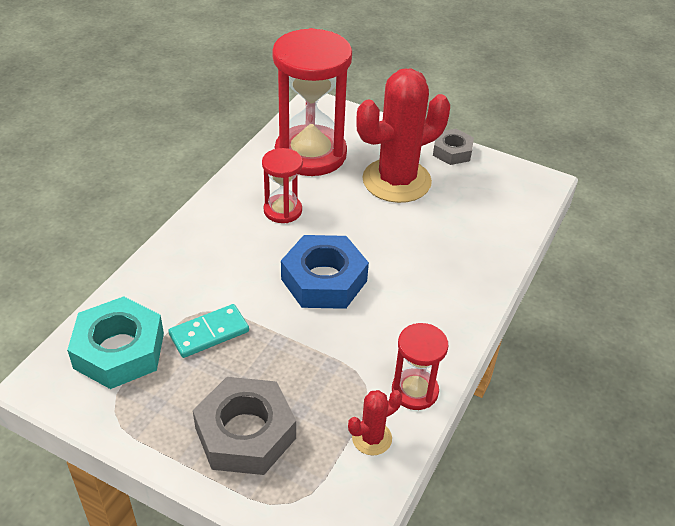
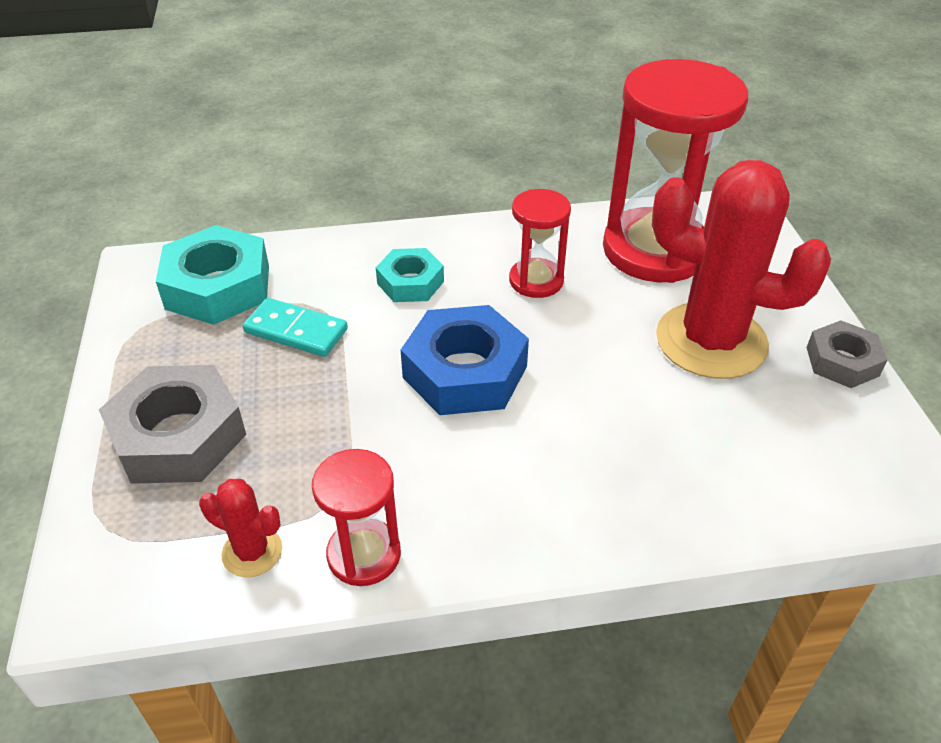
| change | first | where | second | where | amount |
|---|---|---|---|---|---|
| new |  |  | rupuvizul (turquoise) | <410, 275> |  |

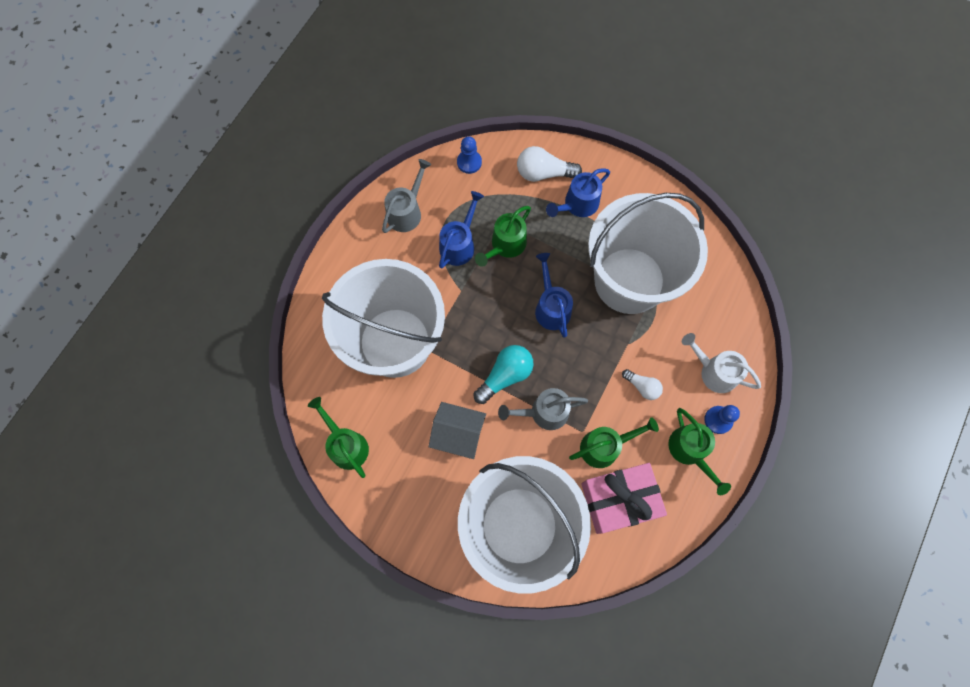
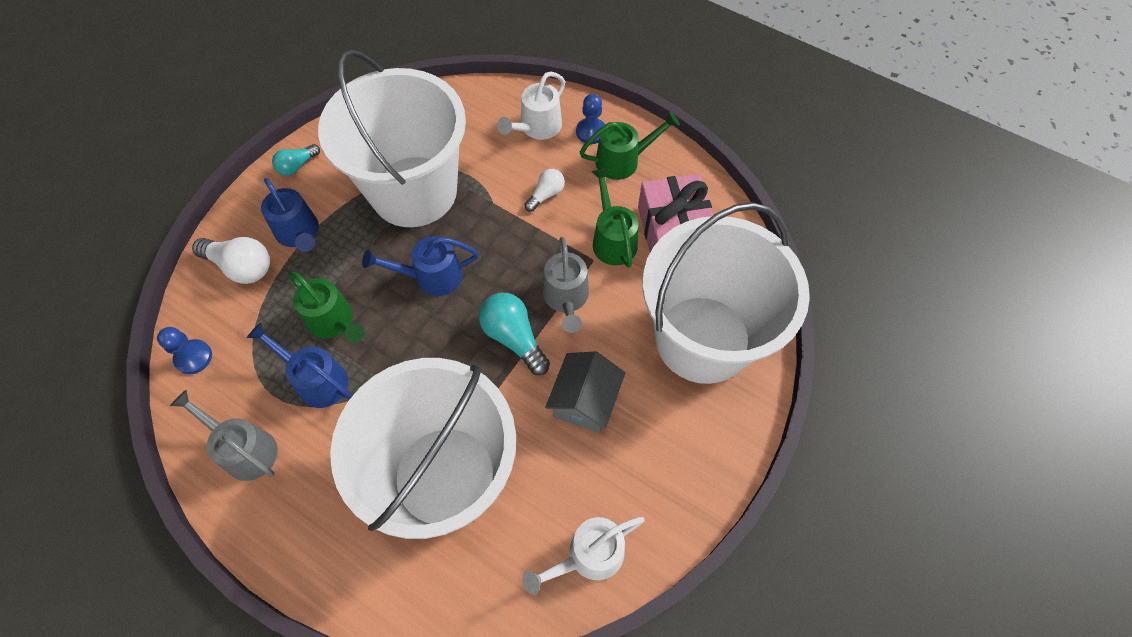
| change | first | where | second | where | amount |
|---|---|---|---|---|---|
| new |  |  | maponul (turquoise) | <296, 160> |  |
| repainted | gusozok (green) | <338, 437> | gusozok (white) | <584, 556> |  |
| rotated | maponul (white) | <549, 164> |  | <231, 260> | 75 degrees counterclockwise |

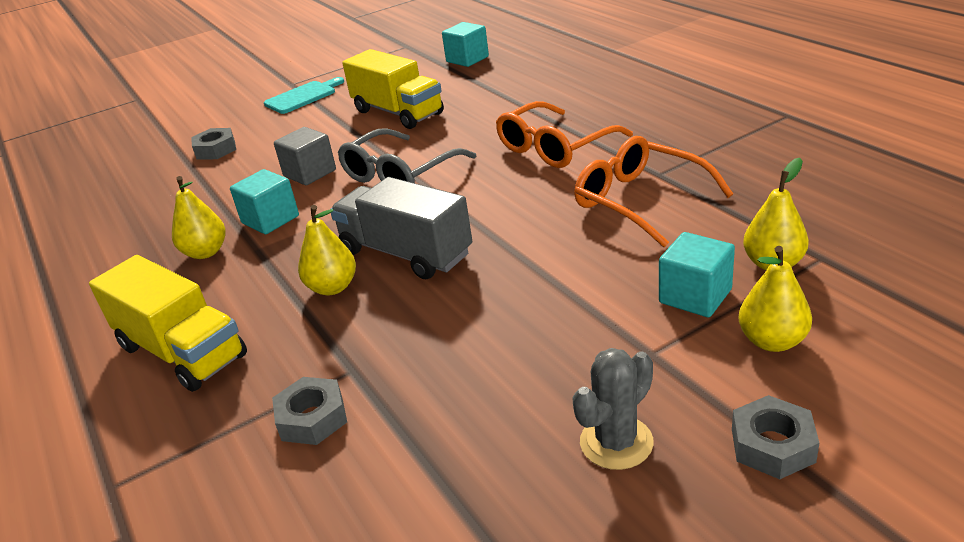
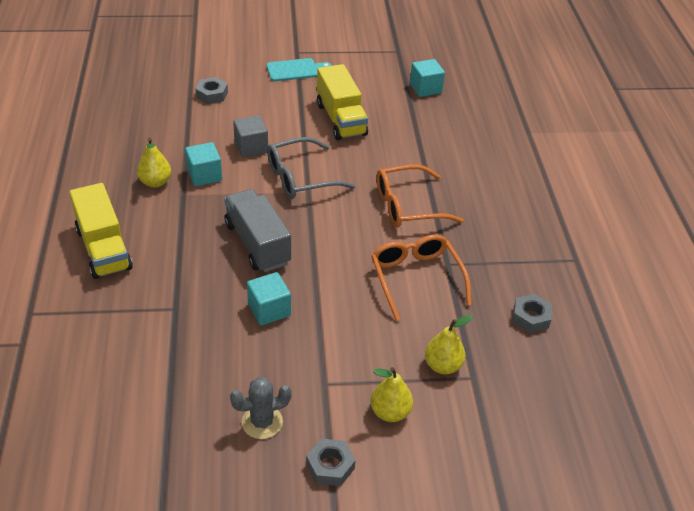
| change | first | where | second | where | amount |
|---|---|---|---|---|---|
| gone | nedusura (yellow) | <327, 250> |  |  |  |
| shifted | rupuvizul (grey) | <309, 411> |  | <532, 313> |  |
| shifted | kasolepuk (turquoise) | <697, 274> |  | <269, 299> |  |

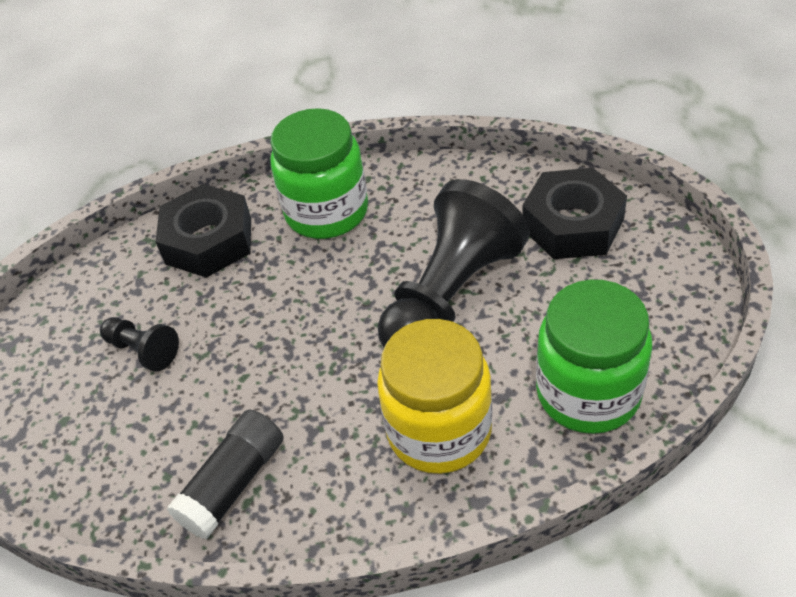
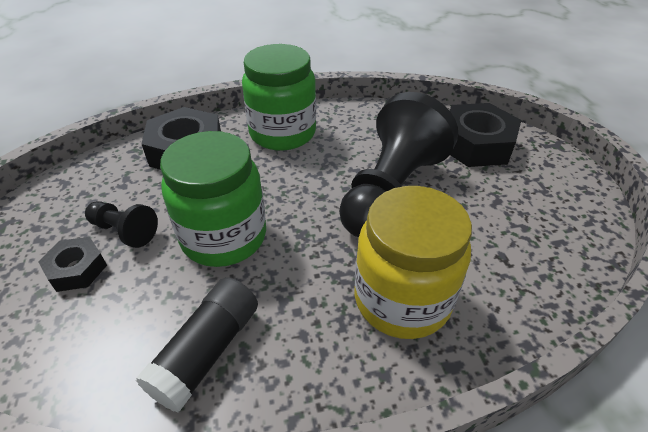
| change | first | where | second | where | amount |
|---|---|---|---|---|---|
| new |  |  | rupuvizul (black) | <72, 264> |  |
| shifted | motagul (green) | <594, 357> |  | <213, 199> |  |

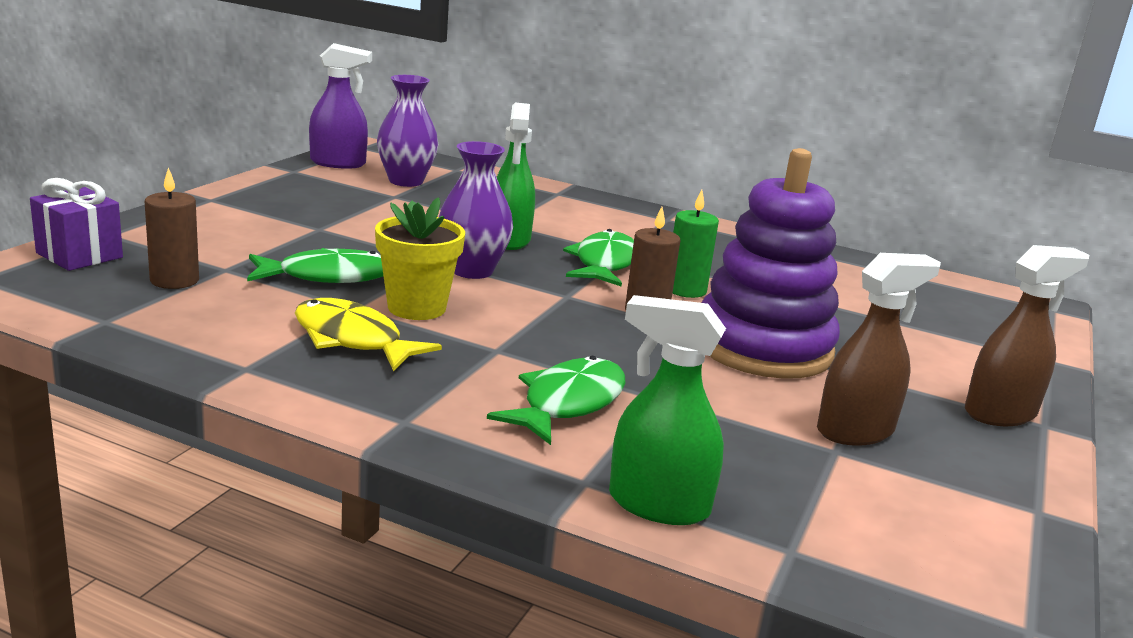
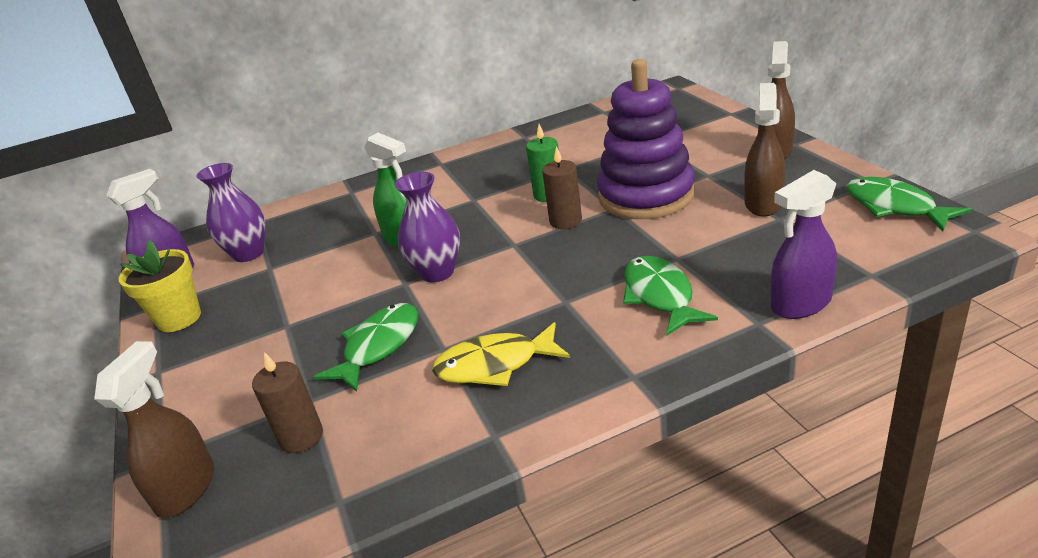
| change | first | where | second | where | amount |
|---|---|---|---|---|---|
| shifted | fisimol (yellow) | <420, 258> |  | <160, 286> |  |
| shifted | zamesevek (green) | <598, 258> |  | <909, 204> |  |
| swapped | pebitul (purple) | <76, 224> | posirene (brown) | <154, 429> |  |
| repainted | posirene (green) | <667, 410> | posirene (purple) | <804, 244> |  |

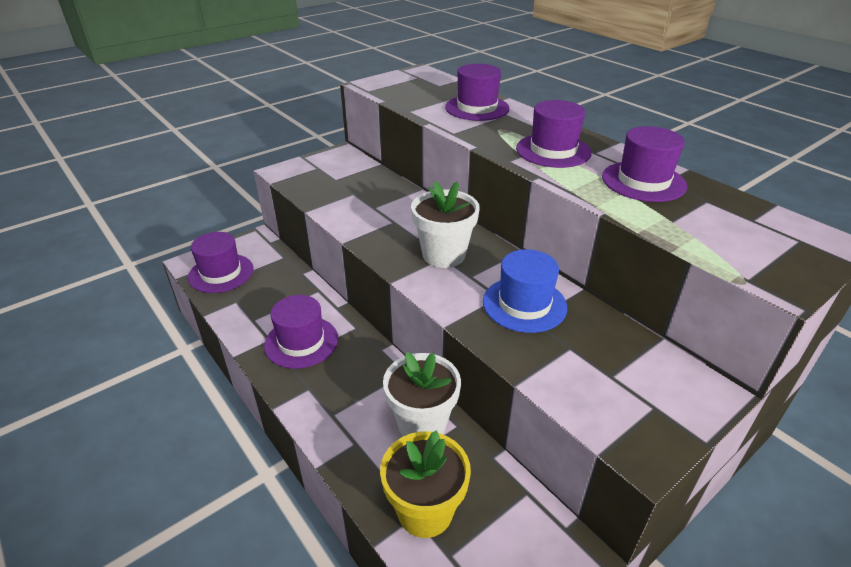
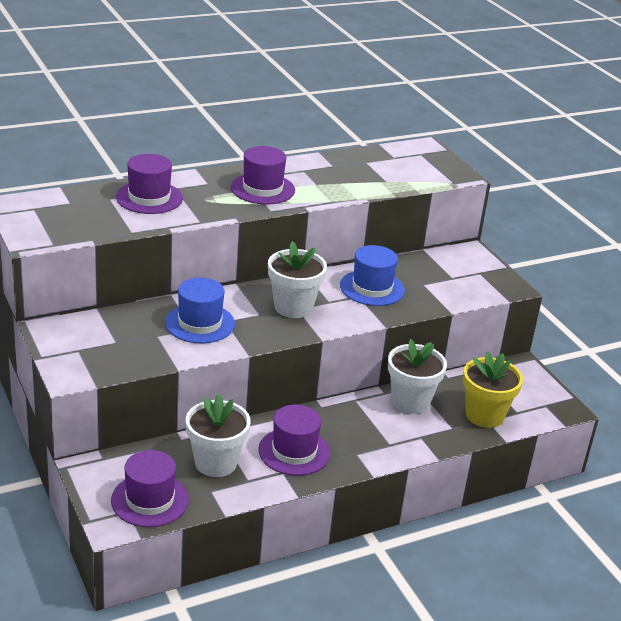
| change | first | where | second | where | amount |
|---|---|---|---|---|---|
| gone | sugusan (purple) | <644, 164> |  |  |  |
| new |  |  | sugusan (blue) | <200, 310> |  |
| new |  |  | fisimol (white) | <218, 435> |  |

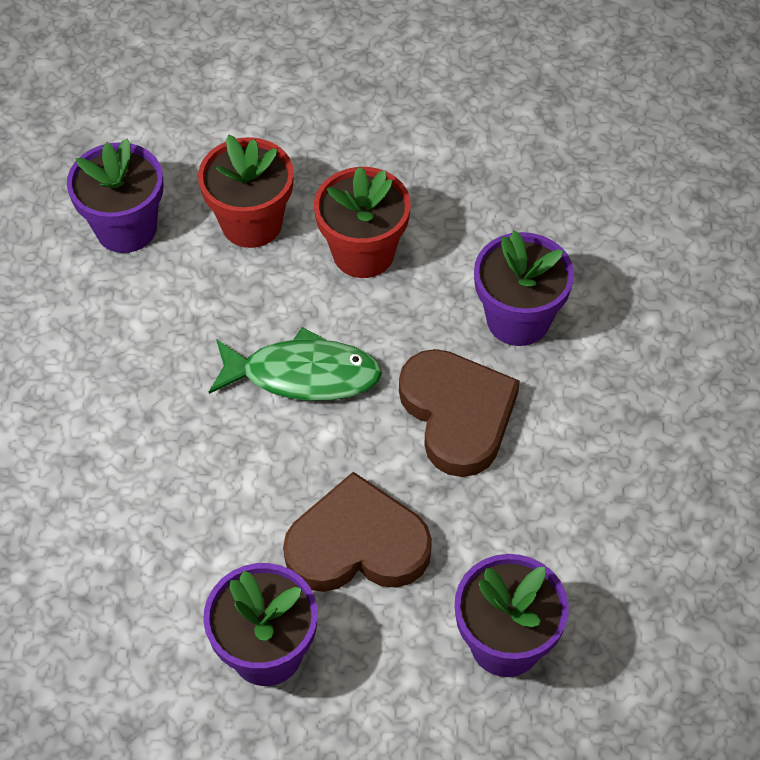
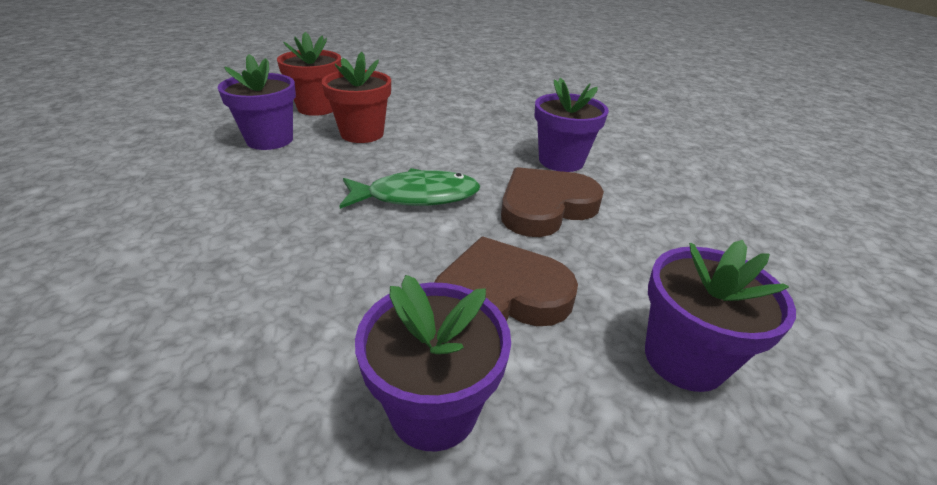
| change | first | where | second | where | amount |
|---|---|---|---|---|---|
| shifted | fisimol (red) | <362, 222> |  | <309, 74> |  |
| rotated | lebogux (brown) | <459, 413> |  | <552, 202> | 90 degrees counterclockwise |

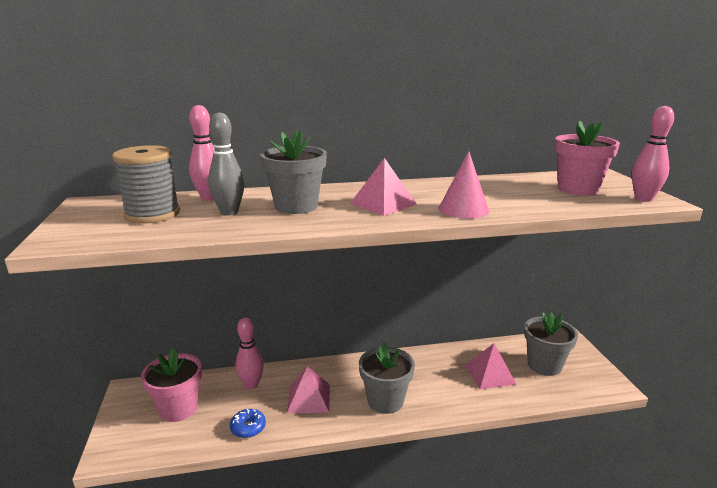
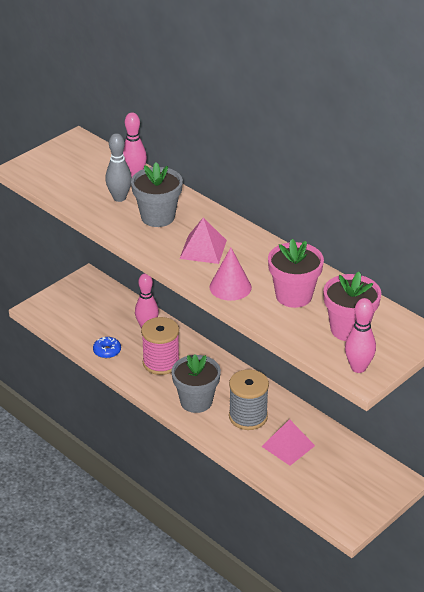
| change | first | where | second | where | amount |
|---|---|---|---|---|---|
| gone | fisimol (grey) | <551, 344> |  |  |  |
| shifted | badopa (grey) | <146, 184> |  | <249, 399> |  |
| shifted | fisimol (pink) | <171, 385> |  | <296, 273> |  |
| swapped | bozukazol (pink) | <308, 390> | badopa (pink) | <160, 346> |  |

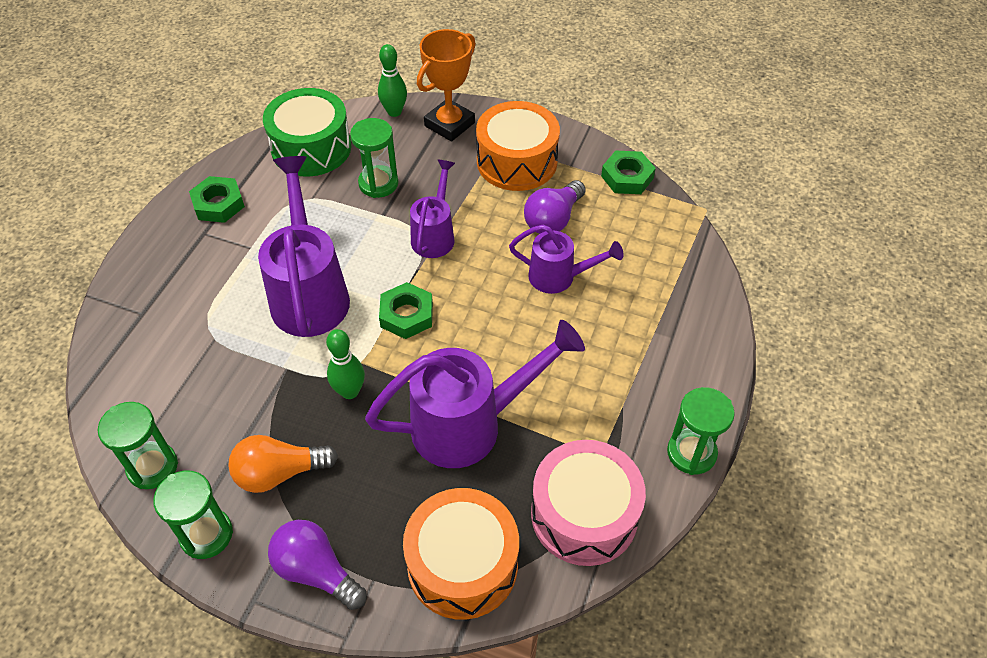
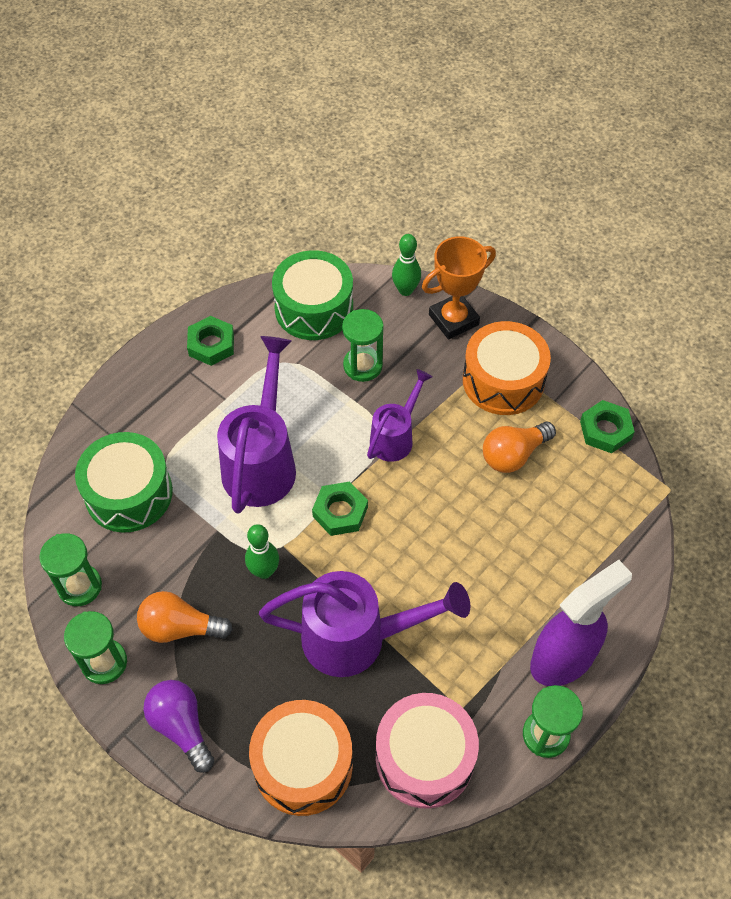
| change | first | where | second | where | amount |
|---|---|---|---|---|---|
| gone | gusozok (purple) | <566, 259> |  |  |  |
| new |  |  | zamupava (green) | <124, 482> |  |
| new |  |  | posirene (purple) | <581, 623> |  |
| repainted | maponul (purple) | <555, 207> | maponul (orange) | <519, 447> |  |

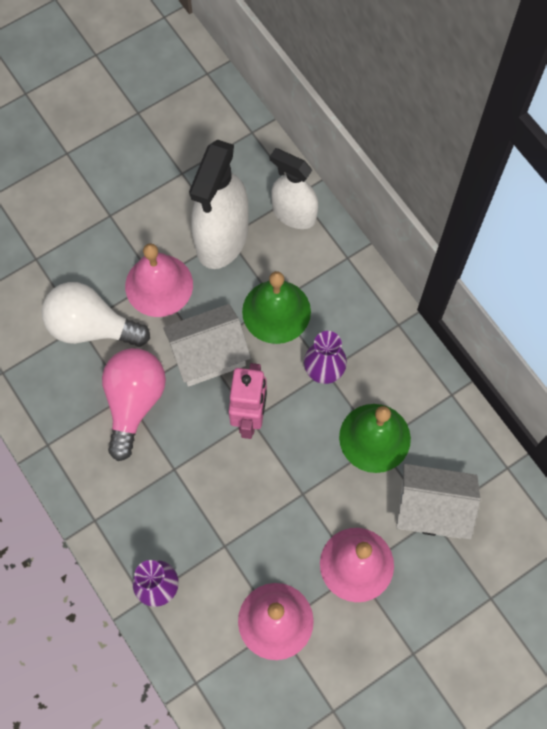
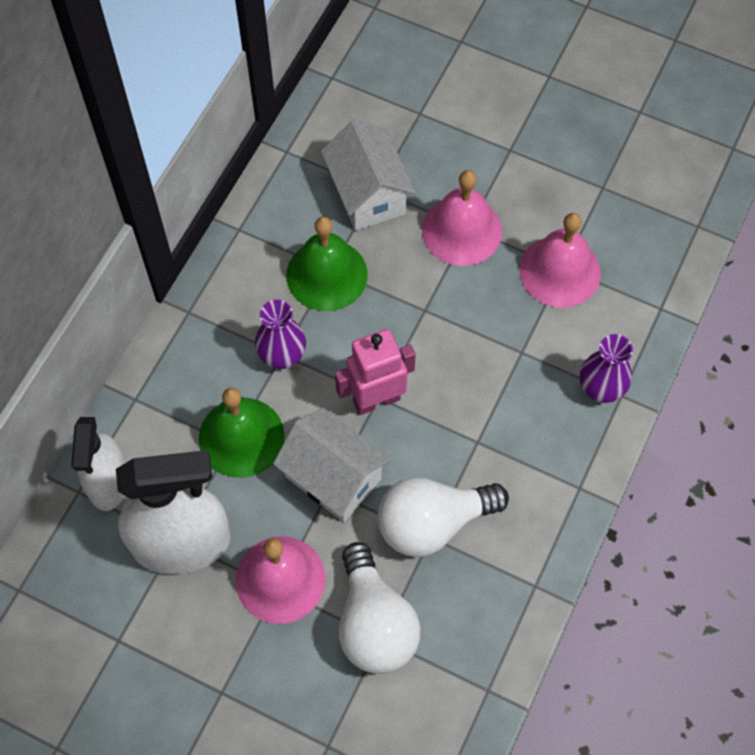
| change | first | where | second | where | amount |
|---|---|---|---|---|---|
| repainted | maponul (pink) | <134, 404> | maponul (white) | <443, 517> |  |

